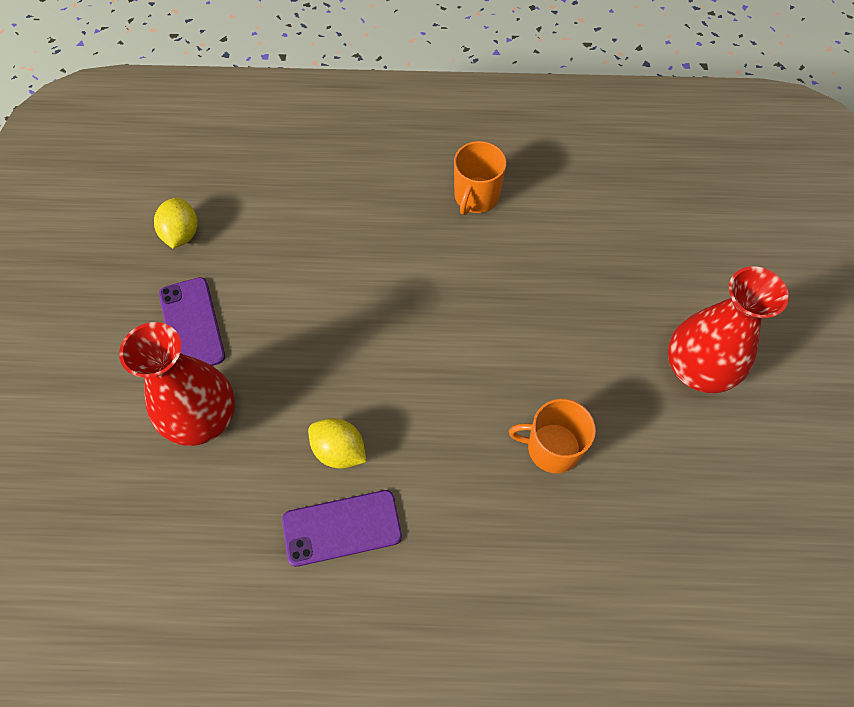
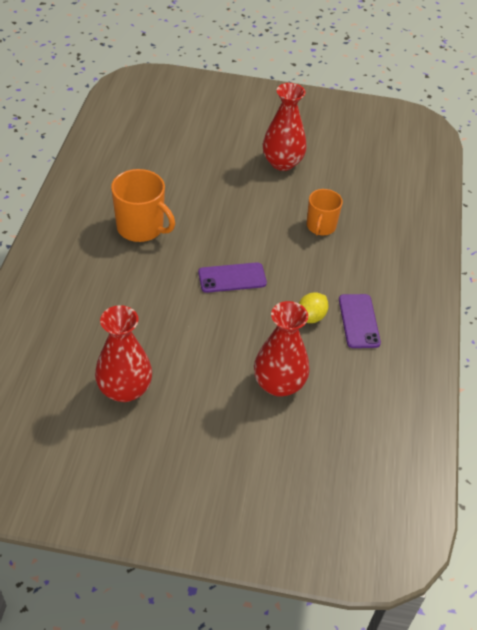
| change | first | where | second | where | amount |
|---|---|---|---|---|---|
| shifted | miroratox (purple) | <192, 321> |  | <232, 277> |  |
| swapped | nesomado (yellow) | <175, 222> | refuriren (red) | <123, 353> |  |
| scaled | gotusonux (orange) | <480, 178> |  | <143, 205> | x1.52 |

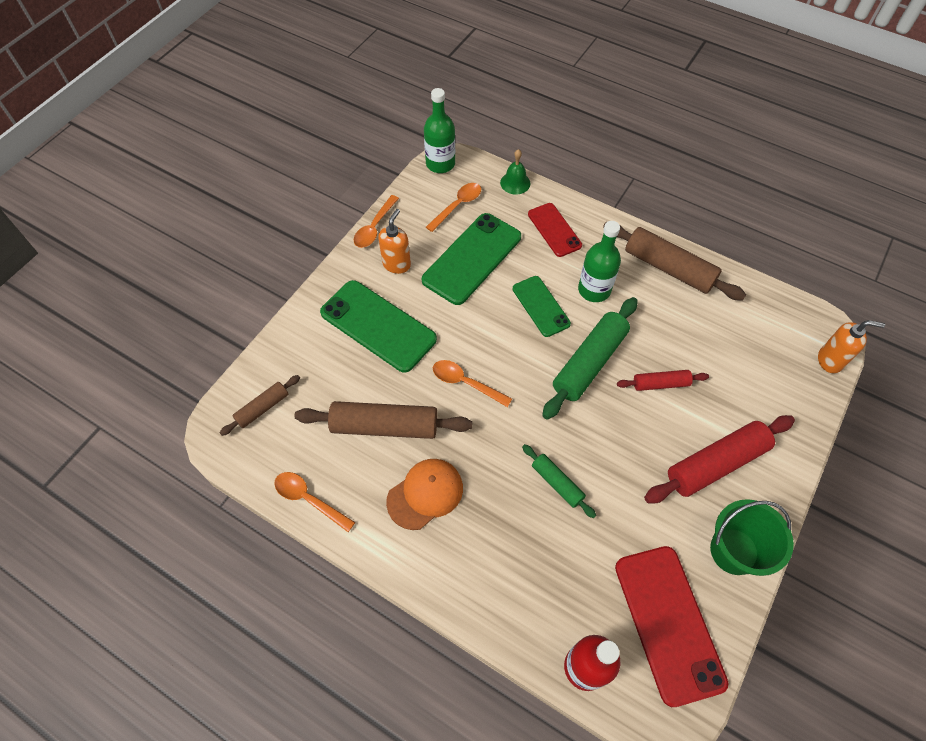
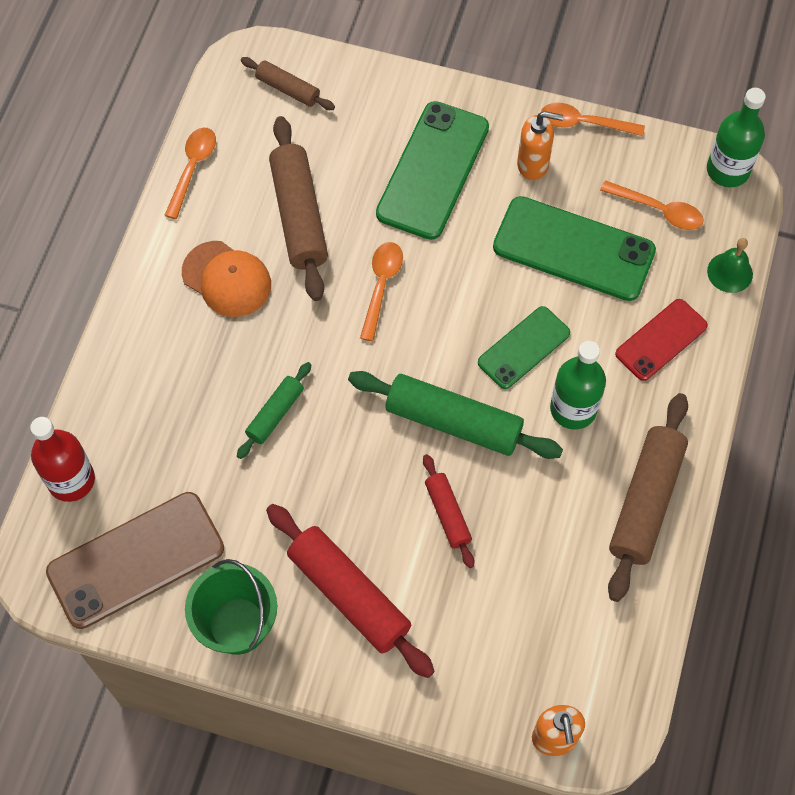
| change | first | where | second | where | amount |
|---|---|---|---|---|---|
| repainted | miroratox (red) | <671, 626> | miroratox (brown) | <135, 560> |  |

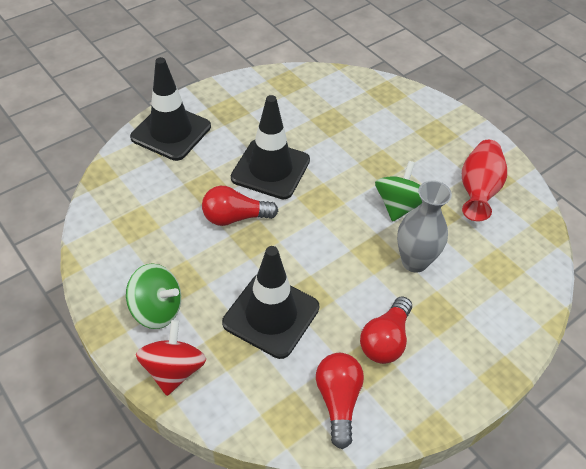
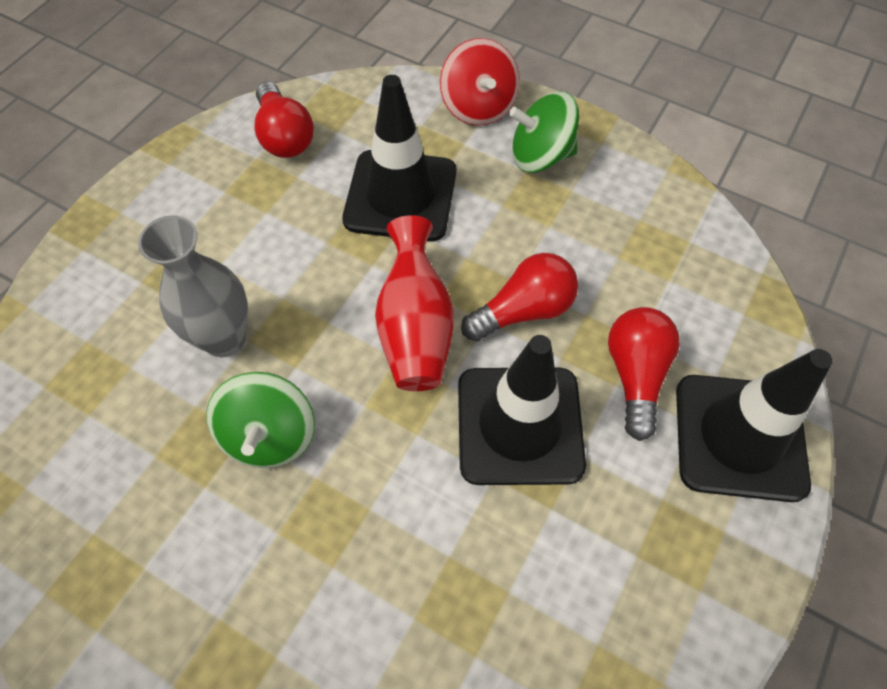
| change | first | where | second | where | amount |
|---|---|---|---|---|---|
| shifted | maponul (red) | <386, 330> |  | <644, 374> |  |
| shifted | refuriren (red) | <484, 180> |  | <414, 303> |  |

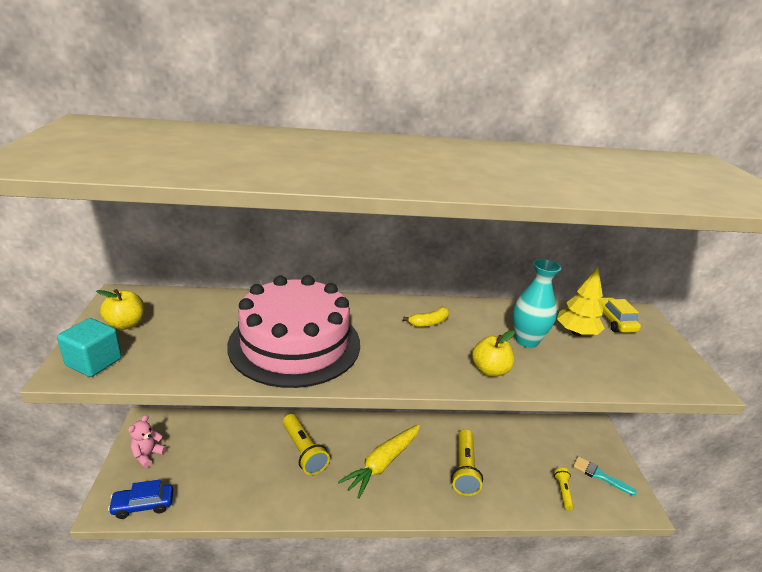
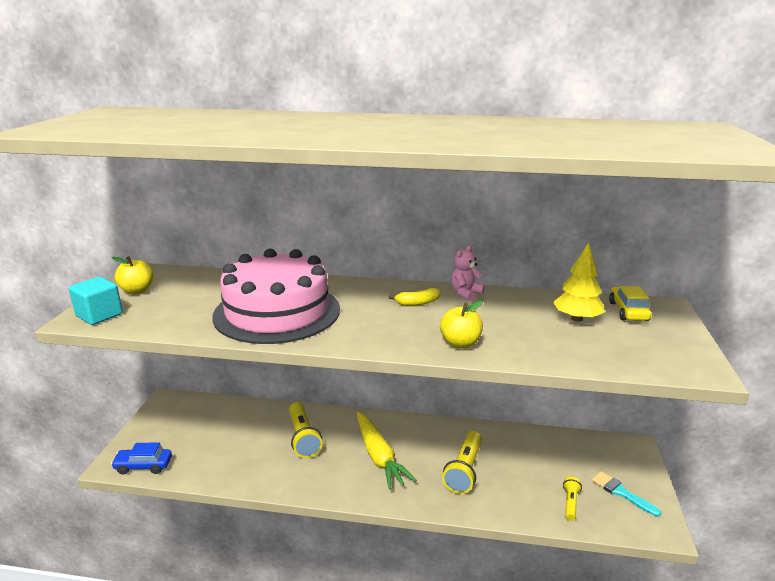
| change | first | where | second | where | amount |
|---|---|---|---|---|---|
| gone | refuriren (turquoise) | <536, 303> |  |  |  |
| shifted | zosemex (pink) | <147, 441> |  | <468, 273> |  |
| rotated | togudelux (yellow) | <379, 461> |  | <386, 451> | 75 degrees counterclockwise |

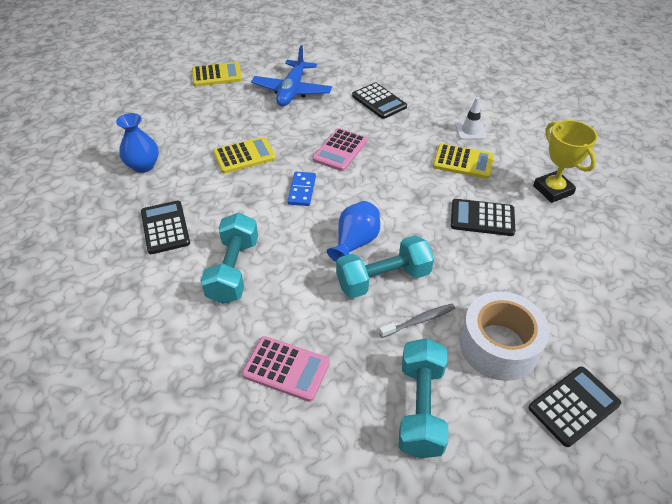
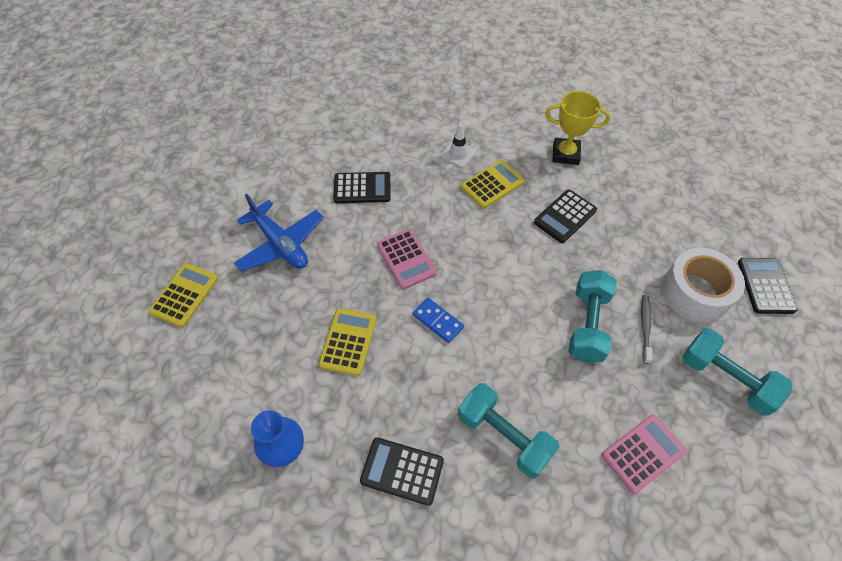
| change | first | where | second | where | amount |
|---|---|---|---|---|---|
| gone | refuriren (blue) | <353, 231> |  |  |  |

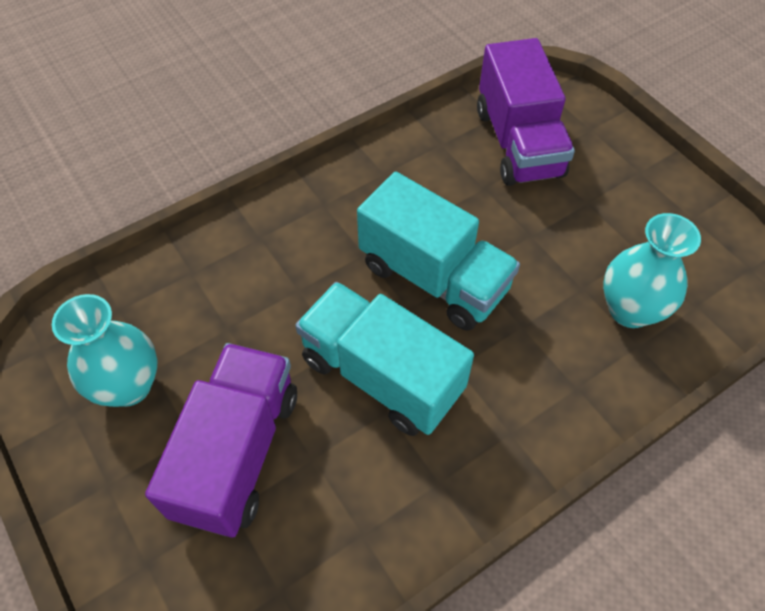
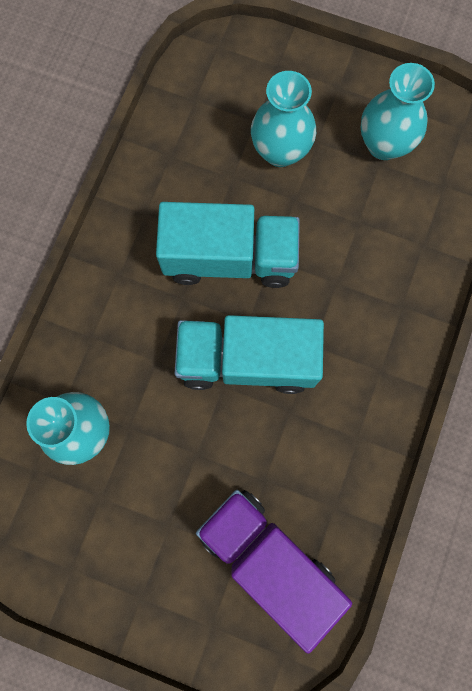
| change | first | where | second | where | amount |
|---|---|---|---|---|---|
| swapped | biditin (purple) | <221, 440> | refuriren (turquoise) | <283, 119> |  |

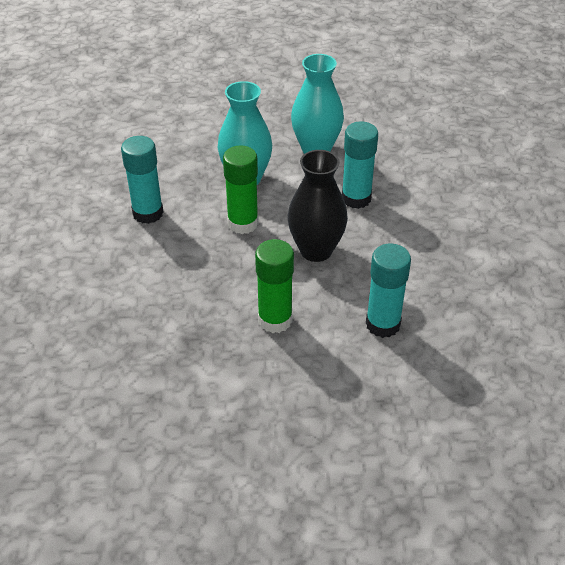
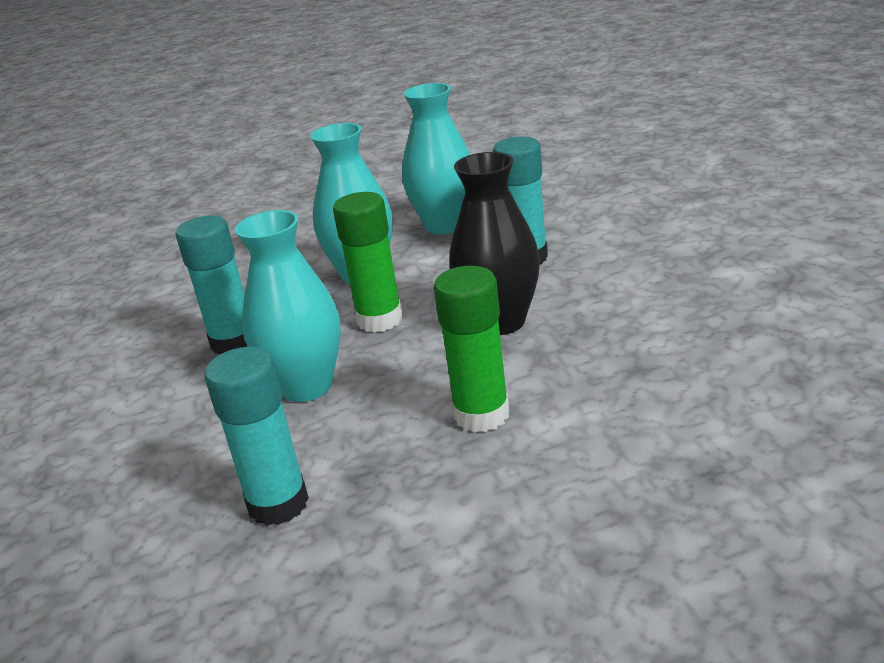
| change | first | where | second | where | amount |
|---|---|---|---|---|---|
| new |  |  | refuriren (turquoise) | <288, 306> |  |
| shifted | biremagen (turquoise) | <388, 291> |  | <256, 436> |  |

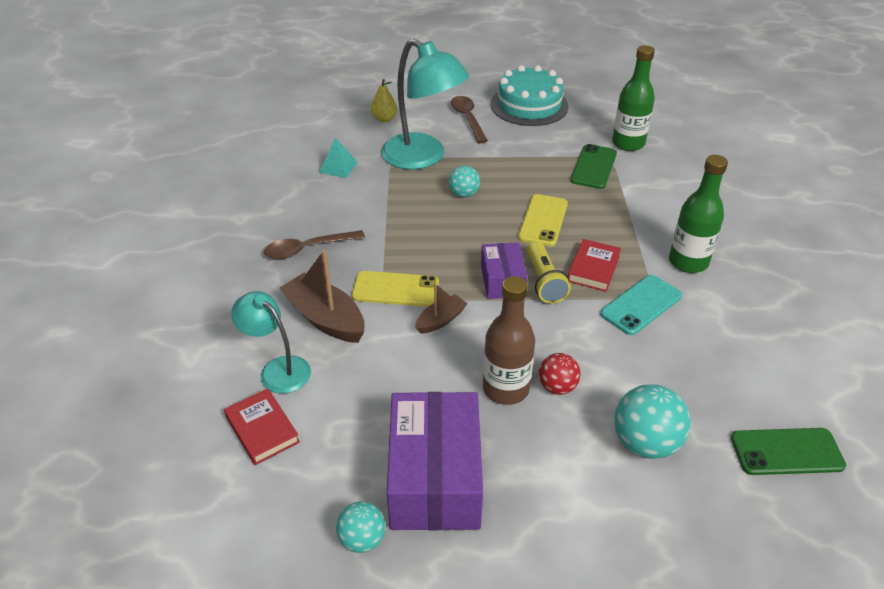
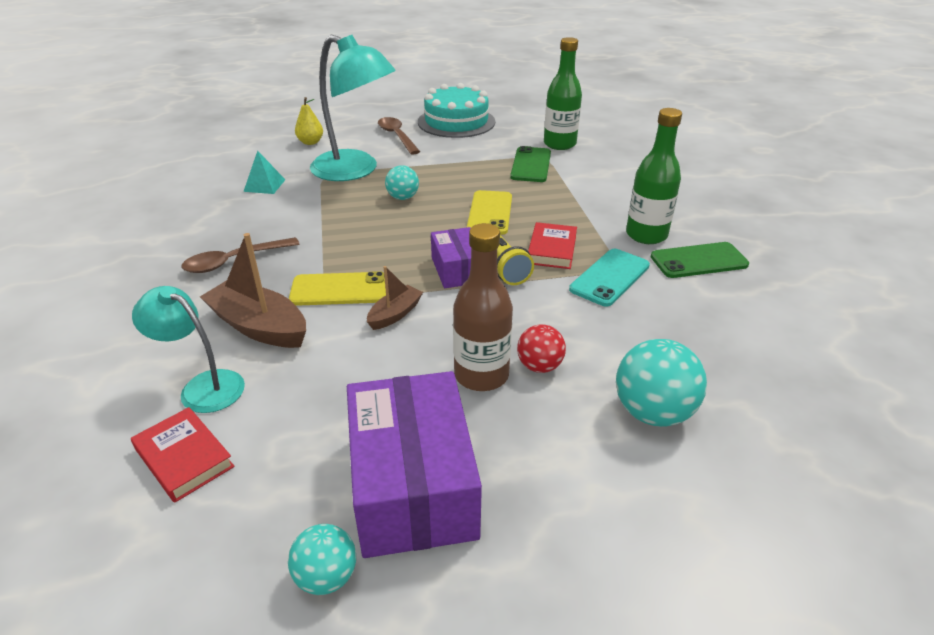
| change | first | where | second | where | amount |
|---|---|---|---|---|---|
| shifted | miroratox (green) | <788, 451> |  | <700, 260> |  |

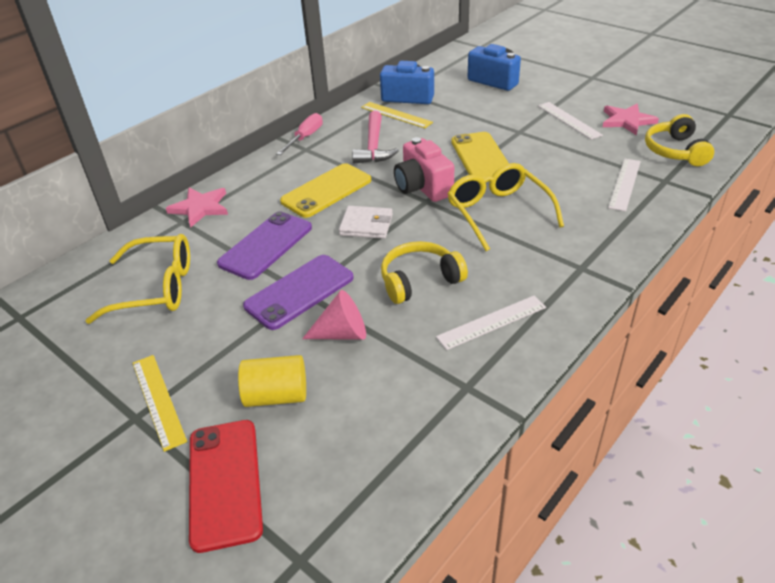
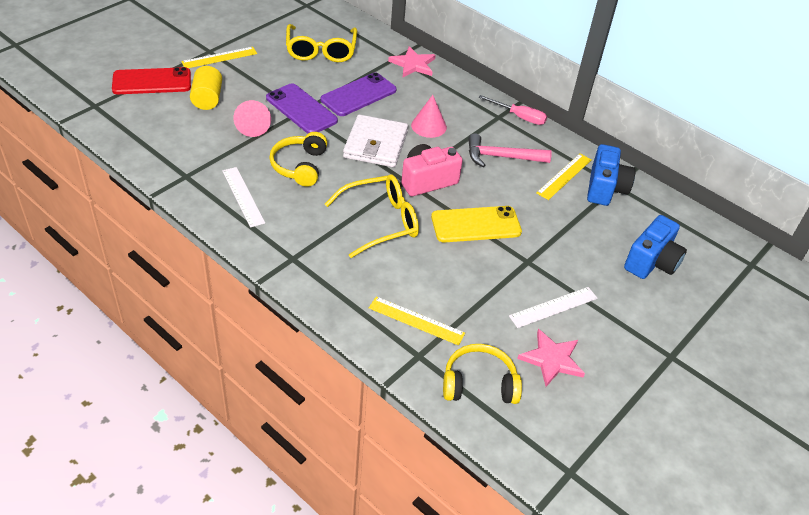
| change | first | where | second | where | amount |
|---|---|---|---|---|---|
| swapped | miroratox (yellow) | <325, 190> | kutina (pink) | <429, 116> |  |
| repainted | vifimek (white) | <624, 185> | vifimek (yellow) | <417, 320> |  |
| rotated | miroratox (purple) | <264, 245> |  | <358, 94> | 75 degrees counterclockwise |
| rotated | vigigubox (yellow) | <424, 272> |  | <298, 159> | 150 degrees counterclockwise |
| scaled | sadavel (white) | <366, 222> |  | <375, 140> | x1.56 |

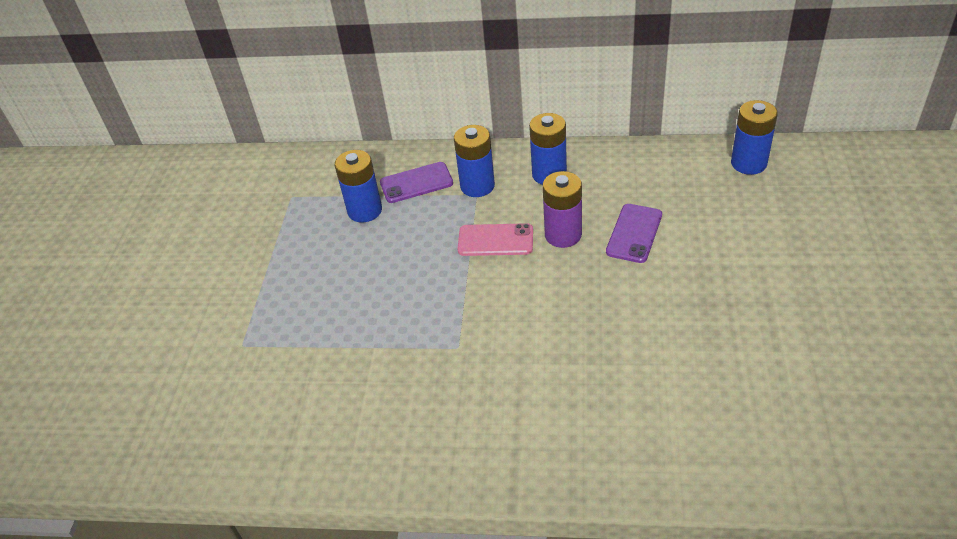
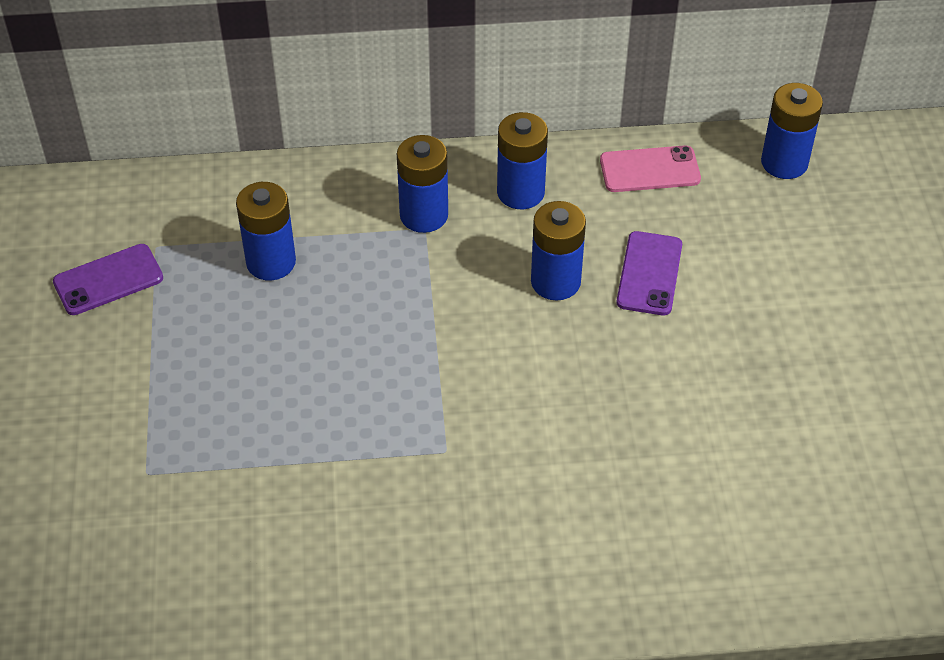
| change | first | where | second | where | amount |
|---|---|---|---|---|---|
| shifted | miroratox (purple) | <416, 182> |  | <108, 279> |  |
| shifted | miroratox (pink) | <495, 239> |  | <650, 168> |  |
| repainted | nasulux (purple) | <562, 209> | nasulux (blue) | <558, 250> |  |

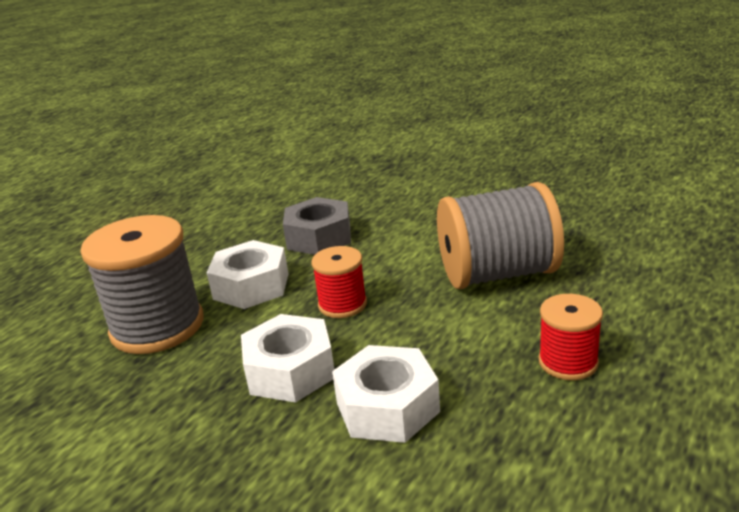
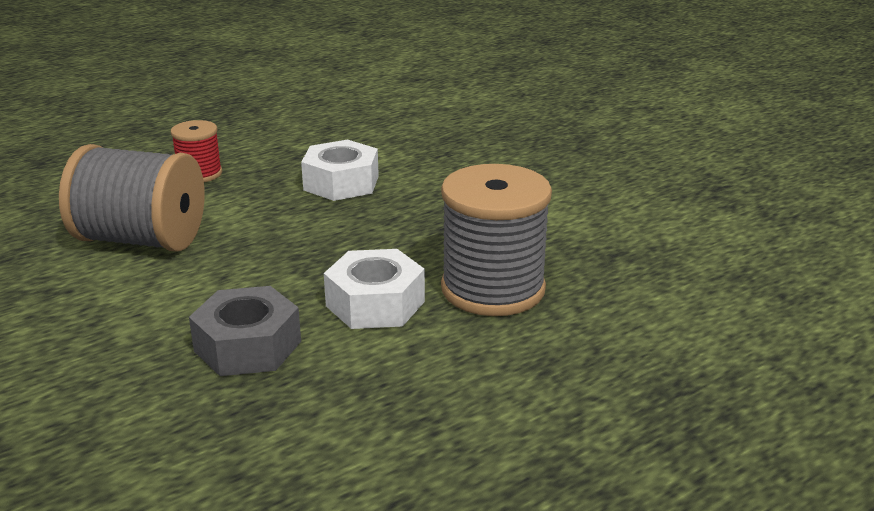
| change | first | where | second | where | amount |
|---|---|---|---|---|---|
| gone | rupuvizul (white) | <287, 358> |  |  |  |
| gone | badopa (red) | <339, 282> |  |  |  |

